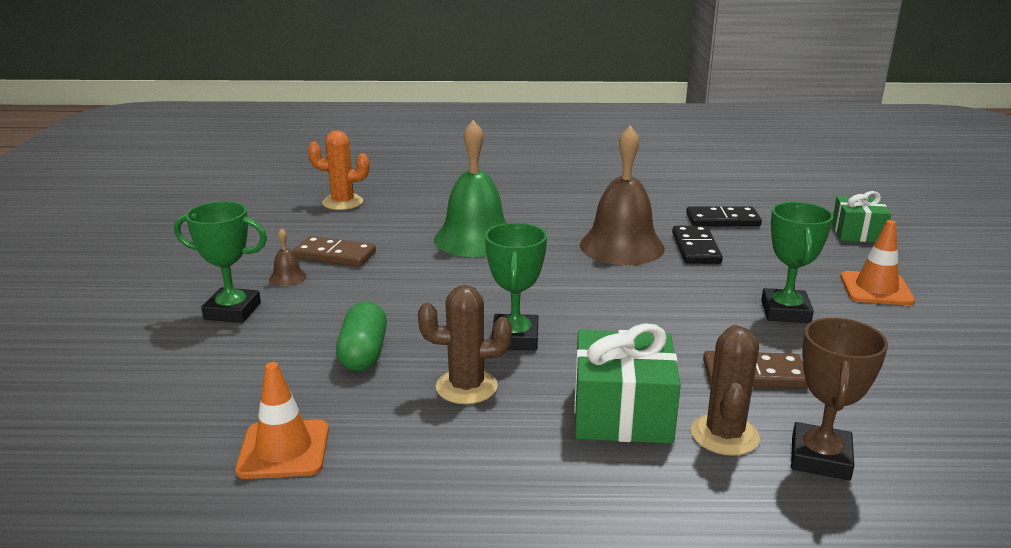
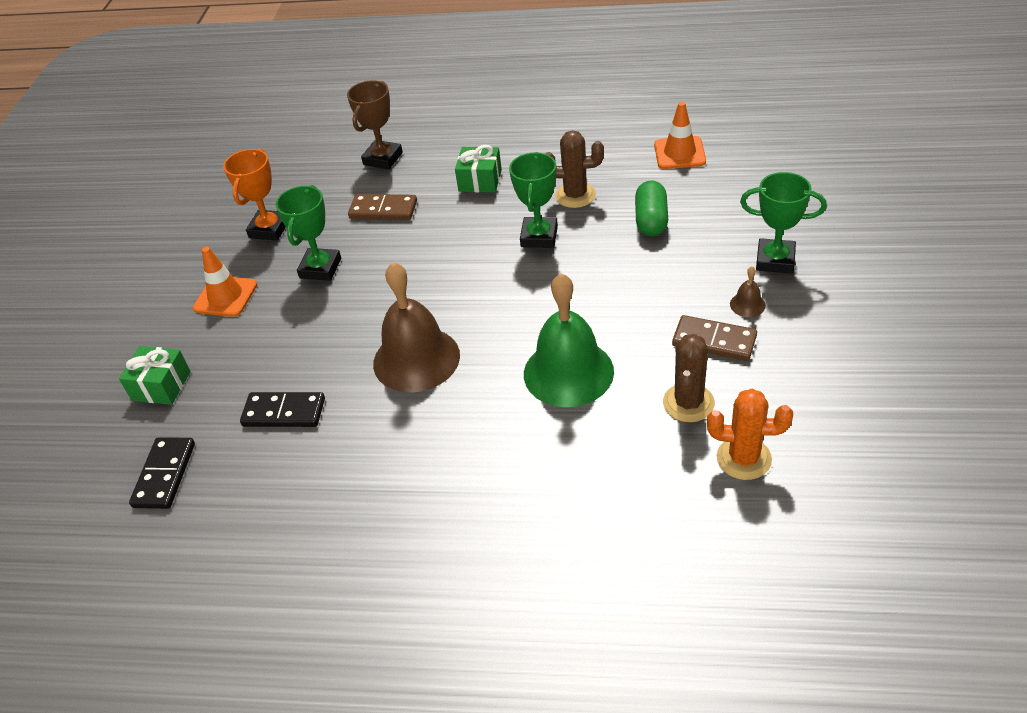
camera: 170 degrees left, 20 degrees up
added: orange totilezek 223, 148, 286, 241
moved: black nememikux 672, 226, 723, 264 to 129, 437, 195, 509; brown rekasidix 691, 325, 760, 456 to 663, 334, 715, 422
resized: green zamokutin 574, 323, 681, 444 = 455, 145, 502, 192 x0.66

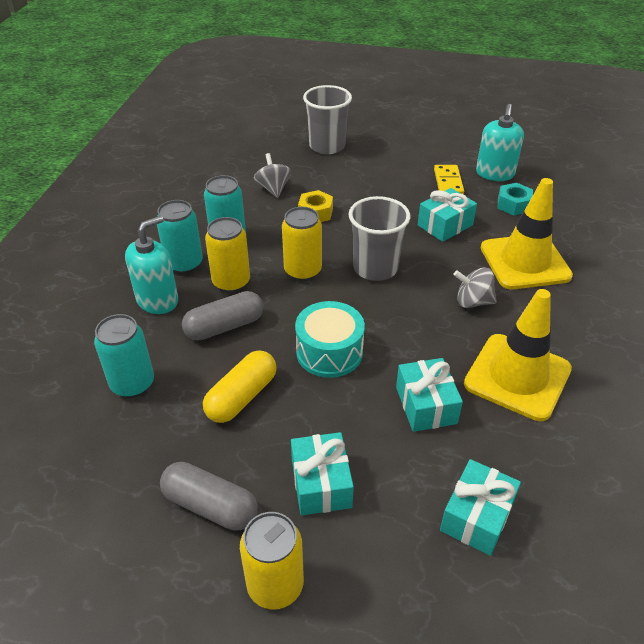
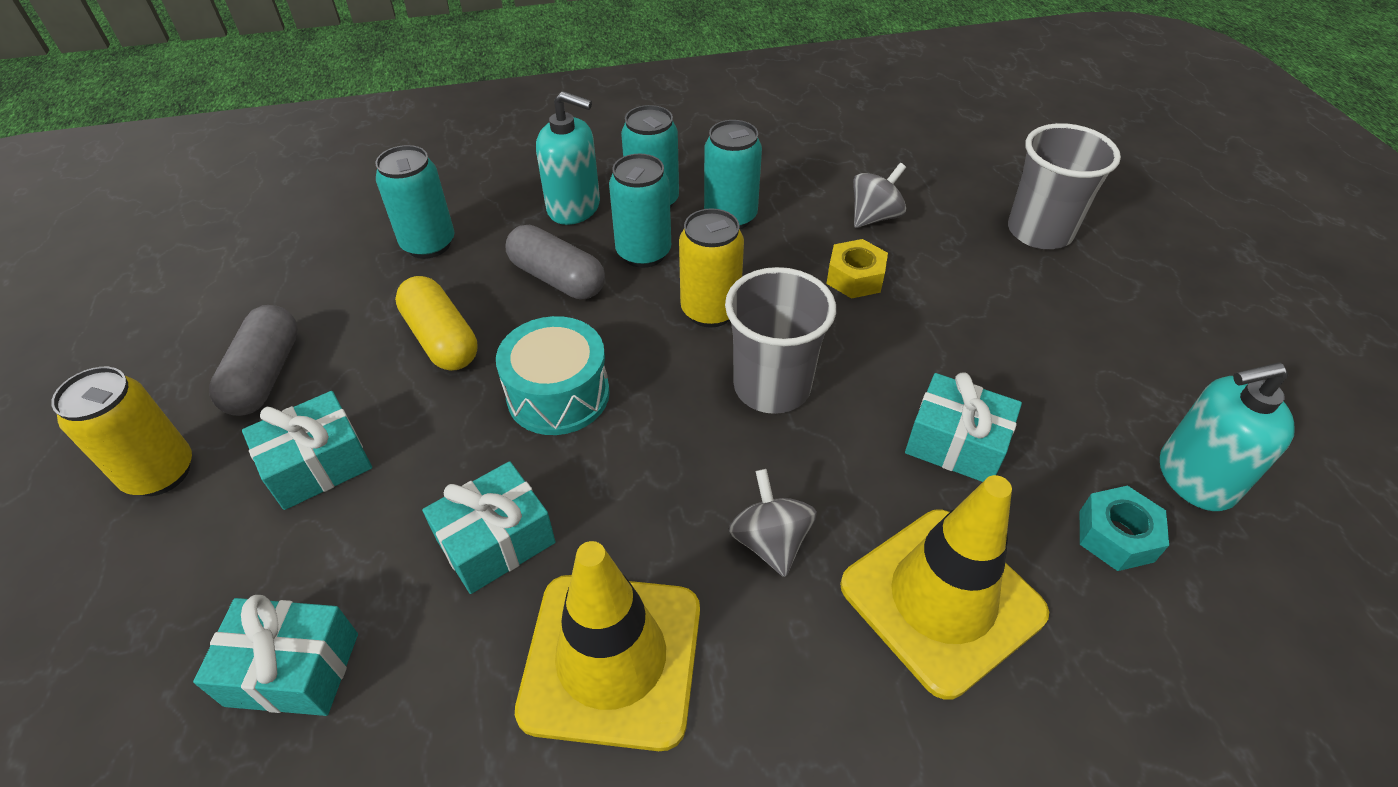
camera: 65 degrees right, 5 degrees up
removed: yellow nememikux 434, 165, 464, 194
recoloured: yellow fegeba 205, 217, 250, 293 to turquoise fegeba 609, 154, 671, 268
turned: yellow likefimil 203, 350, 277, 423 = 395, 276, 478, 371 45 degrees clockwise

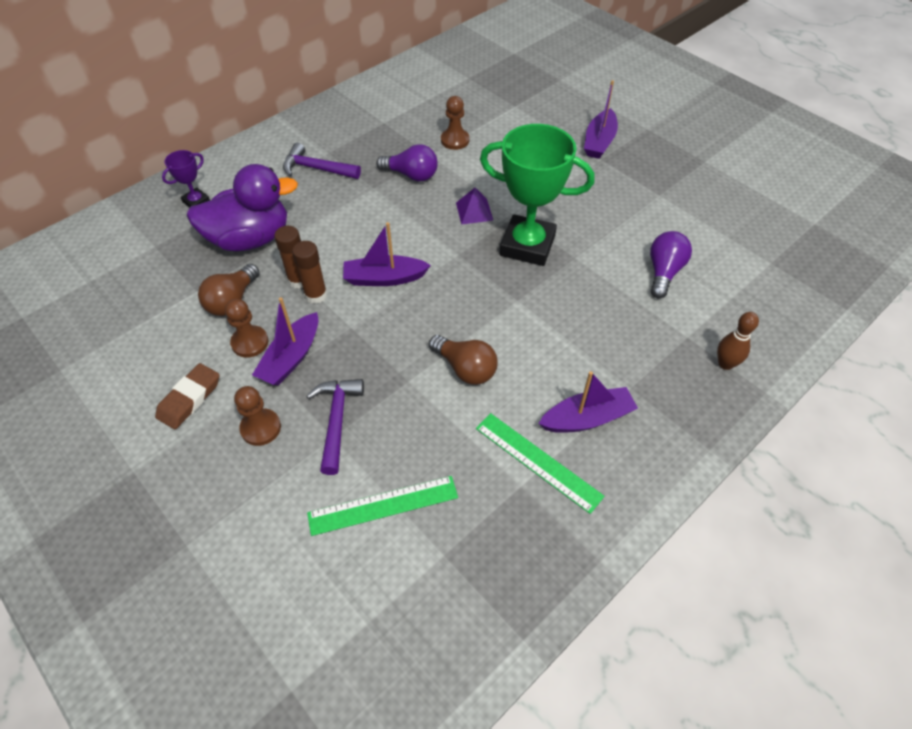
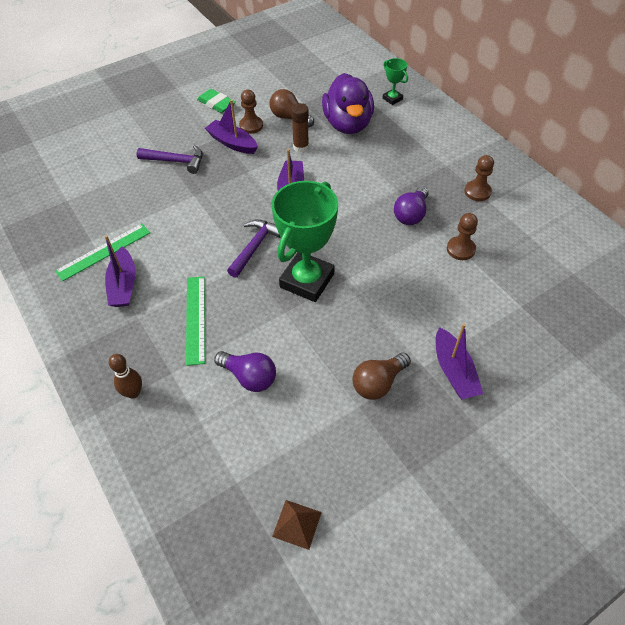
camera: 100 degrees right, 0 degrees up
removed: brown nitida 292, 241, 327, 304; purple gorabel 456, 188, 493, 225
added: brown gorabel 272, 500, 322, 550
moved: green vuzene 307, 476, 458, 536 to 186, 276, 205, 366; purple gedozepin 283, 143, 361, 179 to 227, 220, 280, 278; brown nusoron 429, 335, 498, 385 to 353, 353, 411, 400; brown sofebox 234, 386, 281, 446 to 464, 155, 494, 201
recoloured: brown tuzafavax 155, 363, 219, 430 to green tuzafavax 197, 89, 236, 113; purple totilezek 162, 150, 210, 208 to green totilezek 383, 58, 408, 105
turned: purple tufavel 584, 80, 618, 159 = 436, 323, 483, 399 135 degrees counterclockwise

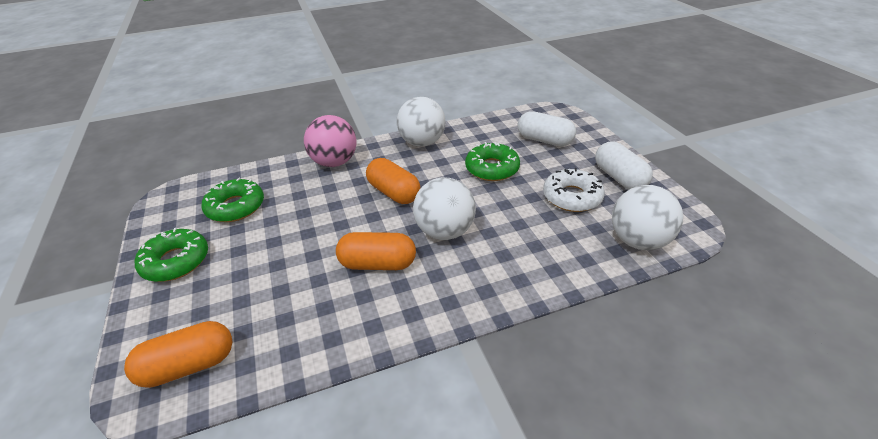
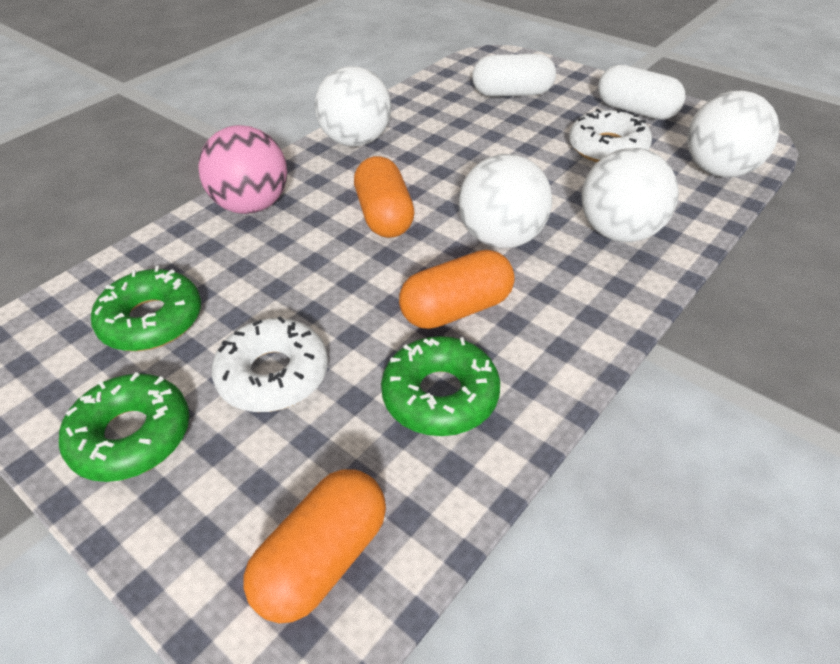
camera: 30 degrees left, 5 degrees up
added: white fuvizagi 212, 316, 328, 412; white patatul 582, 148, 679, 242
moved: green fuvizagi 465, 142, 520, 181 to 381, 336, 500, 436
turned: orange likefimil 366, 158, 420, 204 = 354, 156, 415, 238 60 degrees clockwise

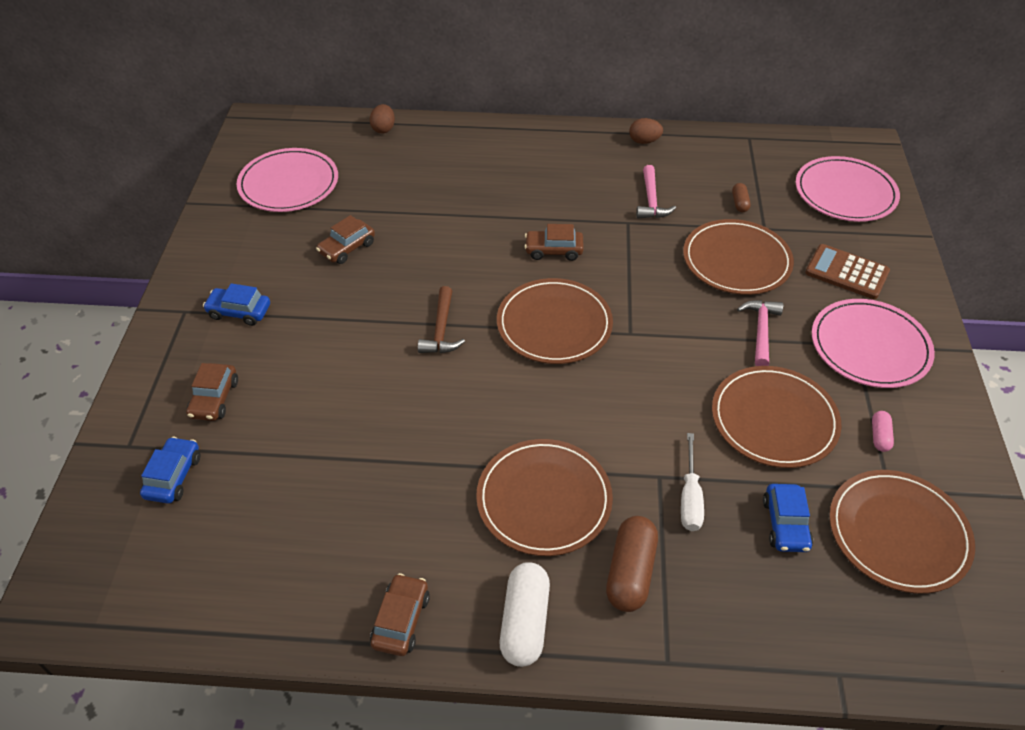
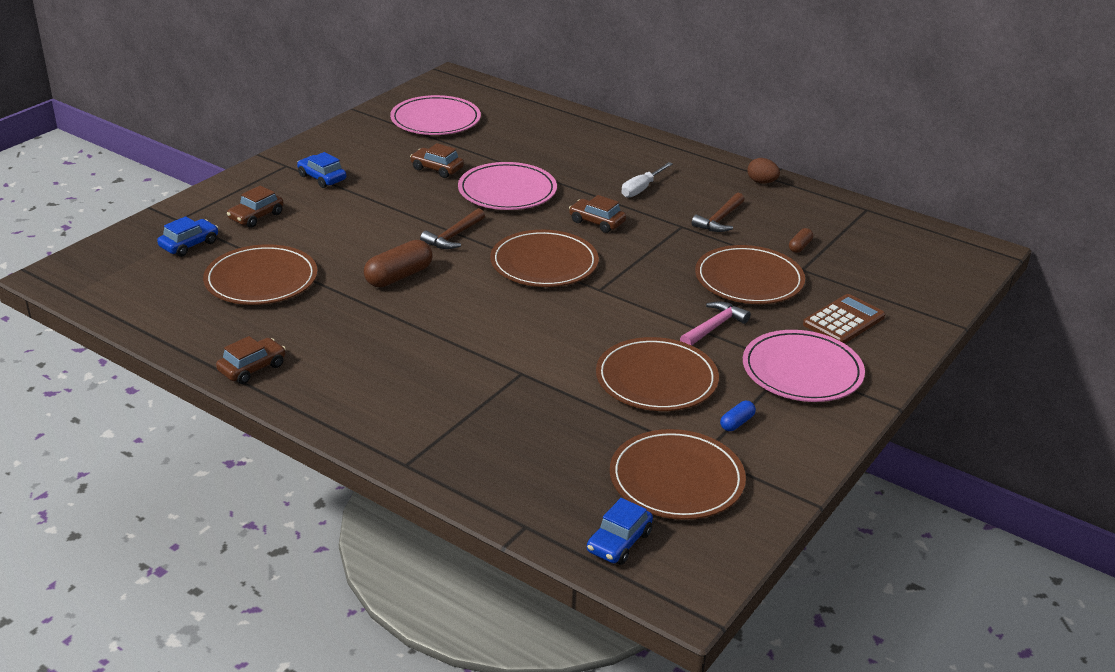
camera: 30 degrees right, 15 degrees down
removed: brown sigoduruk 370, 104, 395, 133; white likefimil 500, 562, 550, 667
moved: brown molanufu 476, 439, 613, 556 to 203, 244, 318, 305; brown likefimil 606, 516, 658, 612 to 364, 240, 433, 287; pink molanufu 795, 156, 900, 222 to 458, 162, 557, 210; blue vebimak 763, 484, 813, 552 to 587, 498, 653, 565; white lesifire 681, 433, 704, 531 to 622, 162, 673, 198
recoloured: pink gedozepin 636, 165, 676, 218 to brown gedozepin 692, 193, 744, 232; pink likefimil 872, 411, 894, 452 to blue likefimil 720, 401, 756, 431
turned: brown vebimak 316, 215, 375, 264 = 410, 143, 464, 178 45 degrees clockwise; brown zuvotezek 805, 244, 890, 299 = 803, 294, 885, 344 75 degrees clockwise

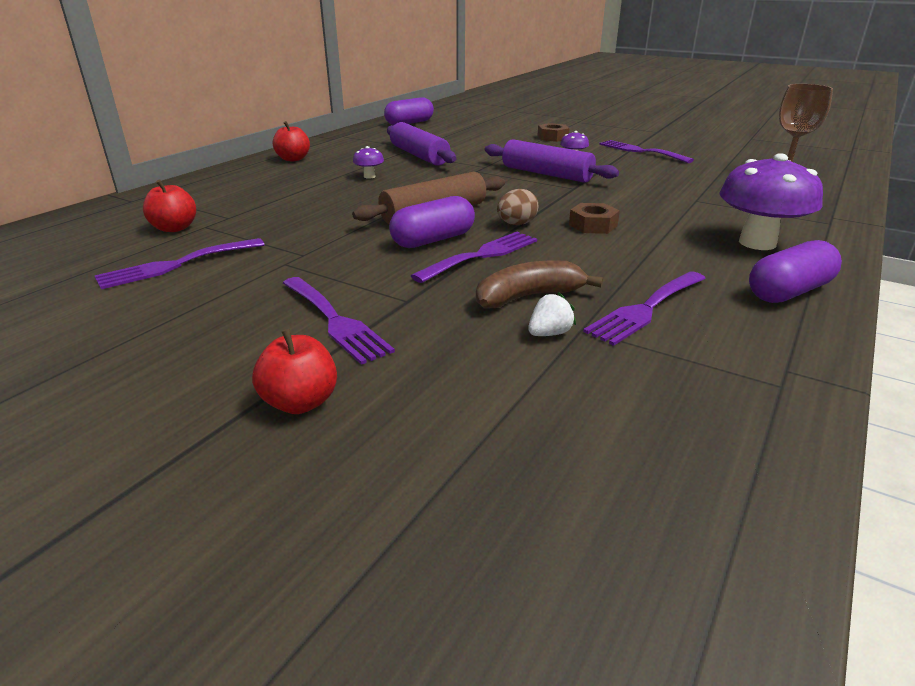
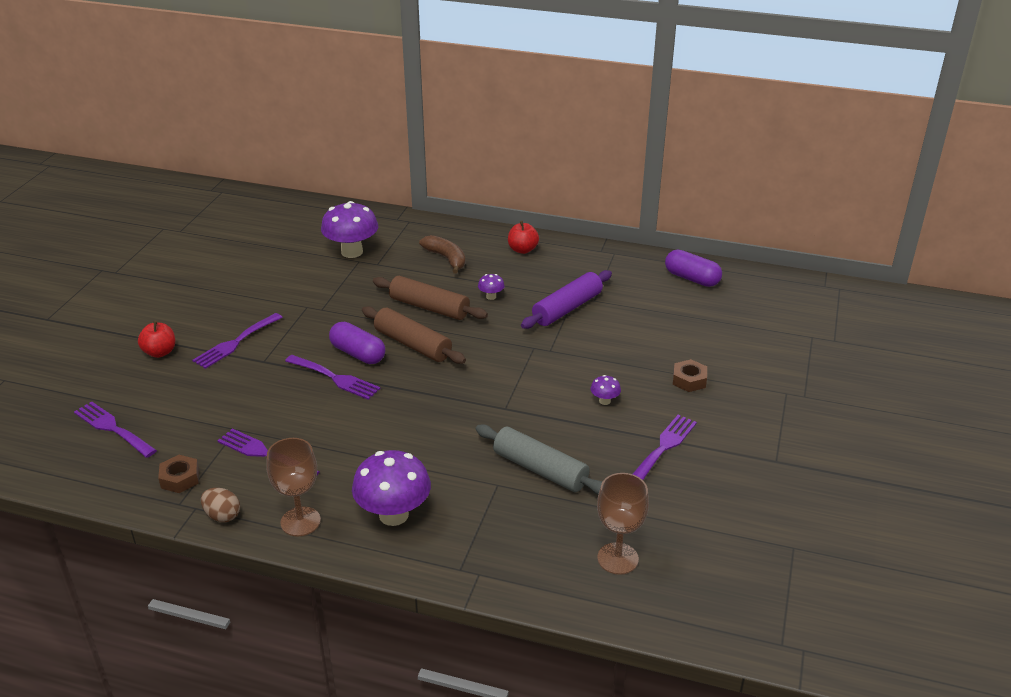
camera: 75 degrees right, 5 degrees up
removed: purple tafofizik 485, 139, 619, 183; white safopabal 528, 292, 576, 336
added: brown tafofizik 373, 276, 488, 320; grey tafofizik 476, 424, 602, 494
moved: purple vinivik 94, 238, 265, 289 to 74, 401, 157, 458; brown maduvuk 569, 203, 620, 234 to 158, 455, 199, 493; brown sigoduruk 497, 189, 539, 225 to 201, 488, 240, 522; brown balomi 476, 260, 603, 308 to 419, 235, 465, 274
replaced: purple likefimil 749, 240, 842, 303 to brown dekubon 266, 438, 321, 536; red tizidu 143, 180, 196, 232 to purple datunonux 321, 201, 378, 258

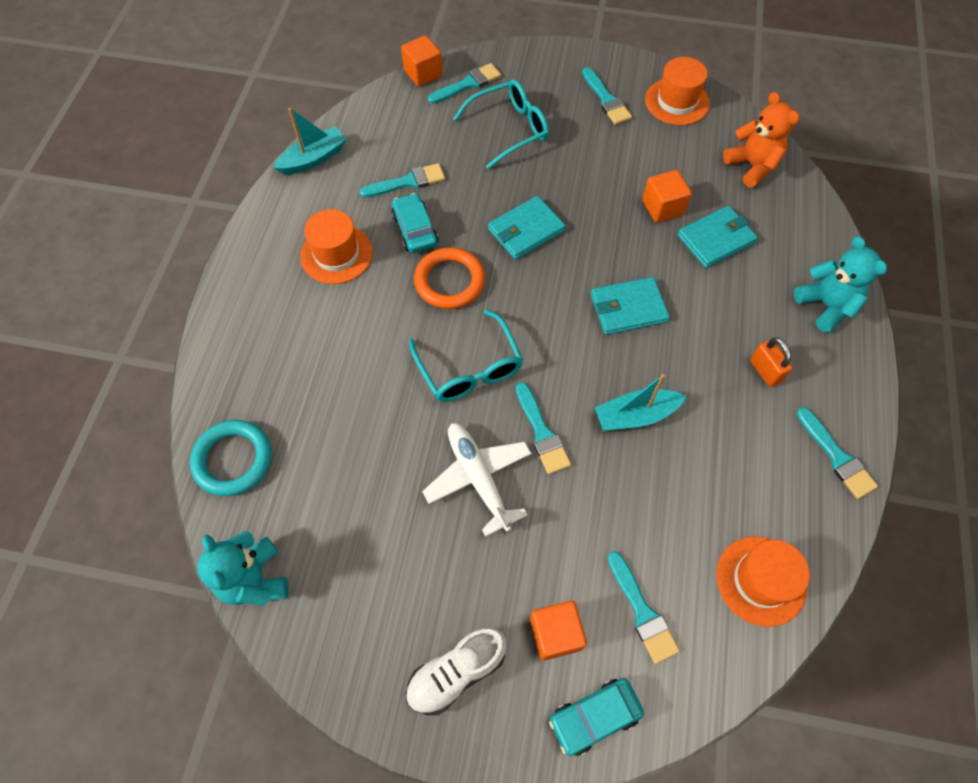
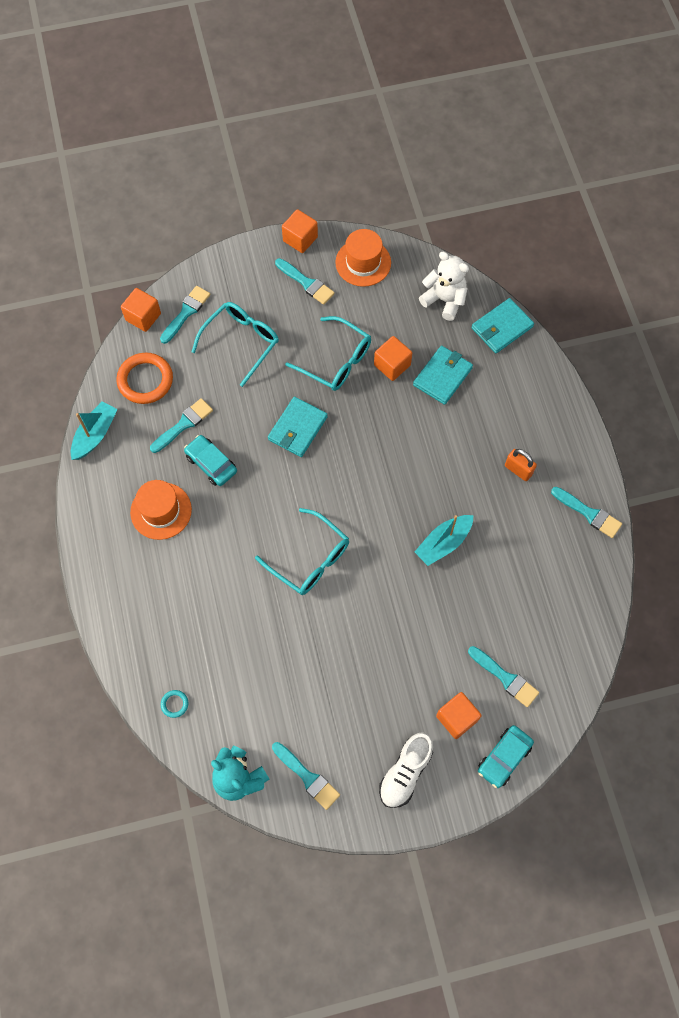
camera: 25 degrees left, 5 degrees up
removed: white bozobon 422, 423, 532, 537; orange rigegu 716, 536, 810, 627; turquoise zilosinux 794, 236, 887, 333
added: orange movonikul 282, 209, 318, 253; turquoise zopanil 285, 316, 371, 391
moved: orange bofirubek 414, 247, 485, 309 to 116, 353, 173, 404; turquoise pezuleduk 516, 382, 571, 474 to 272, 742, 340, 810; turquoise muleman 591, 277, 670, 335 to 471, 298, 534, 353
recoloured: orange zilosinux 723, 92, 799, 187 to white zilosinux 419, 252, 469, 321
resized: turquoise bofirubek 190, 420, 272, 496 = 161, 690, 188, 718 x0.44

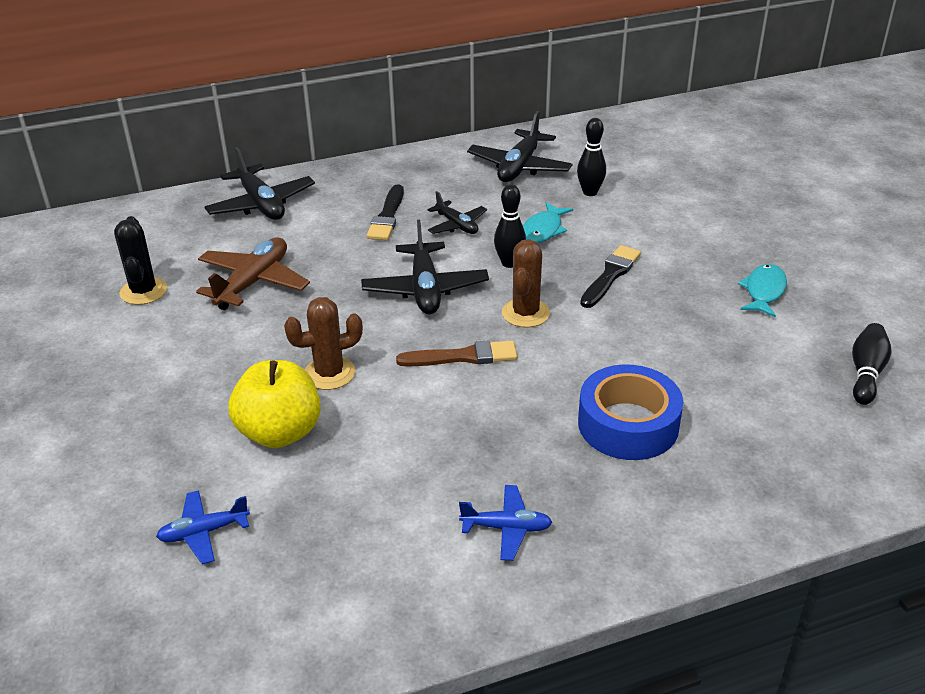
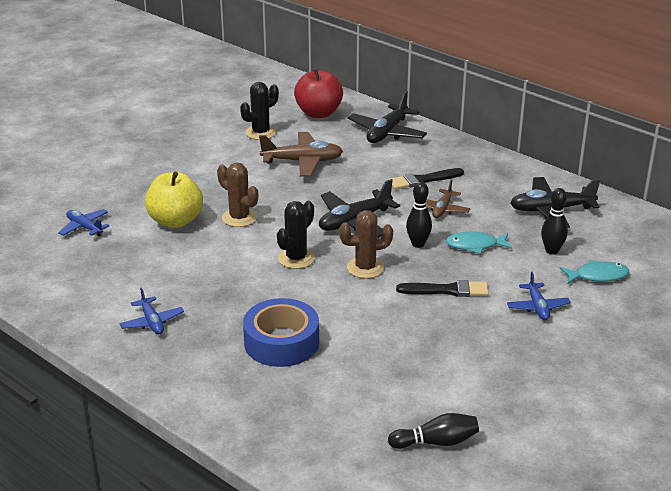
camera: 60 degrees right, 5 degrees down
added: red tizidu 294, 68, 343, 118; blue bozobon 507, 272, 571, 320
moved: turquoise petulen 738, 264, 787, 318 to 559, 260, 629, 284
replaced: brown pezuleduk 396, 340, 517, 367 to black rekasidix 277, 201, 315, 269
recoloured: black bozobon 427, 191, 487, 234 to brown bozobon 426, 180, 471, 218

